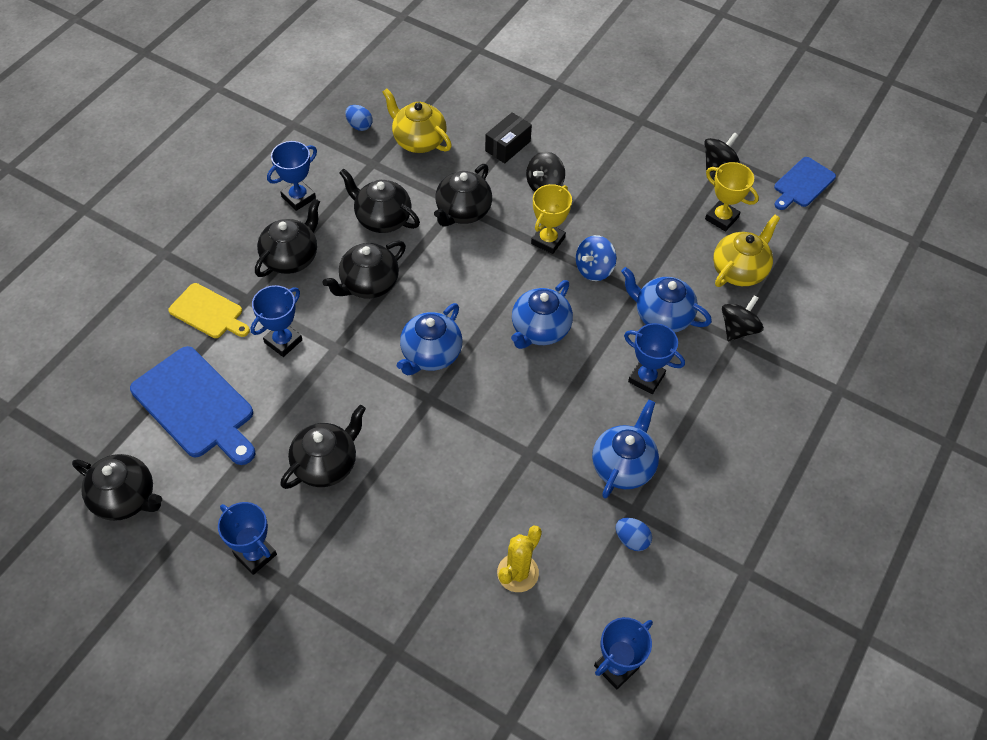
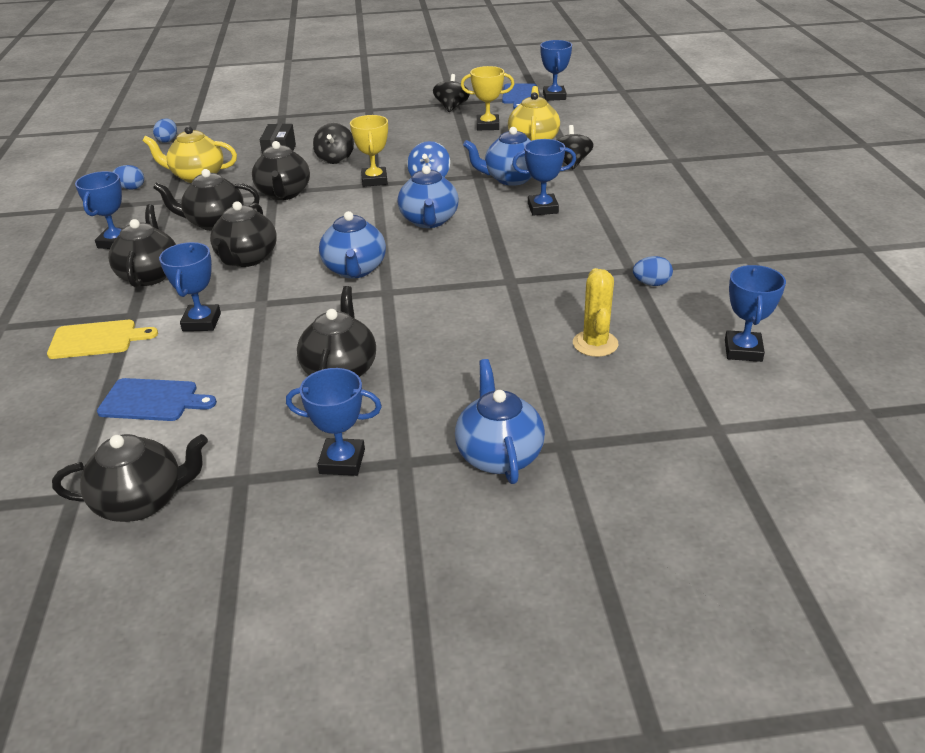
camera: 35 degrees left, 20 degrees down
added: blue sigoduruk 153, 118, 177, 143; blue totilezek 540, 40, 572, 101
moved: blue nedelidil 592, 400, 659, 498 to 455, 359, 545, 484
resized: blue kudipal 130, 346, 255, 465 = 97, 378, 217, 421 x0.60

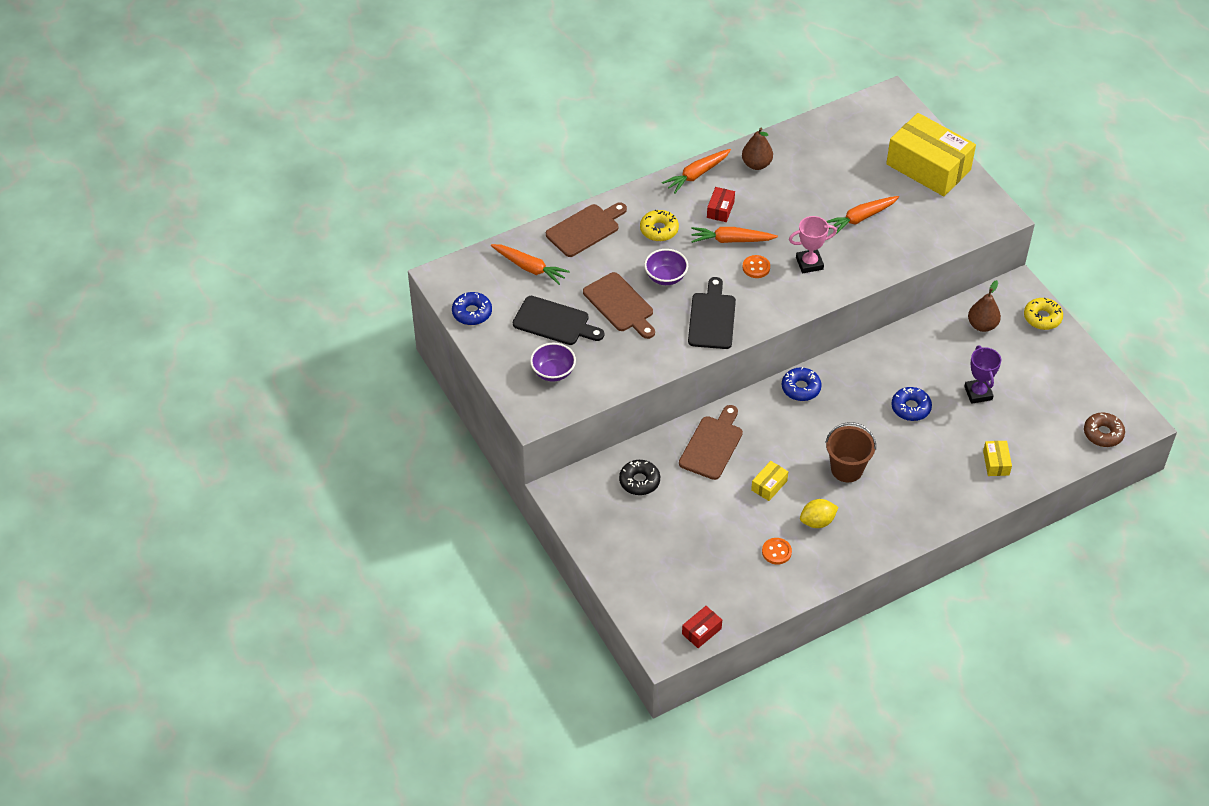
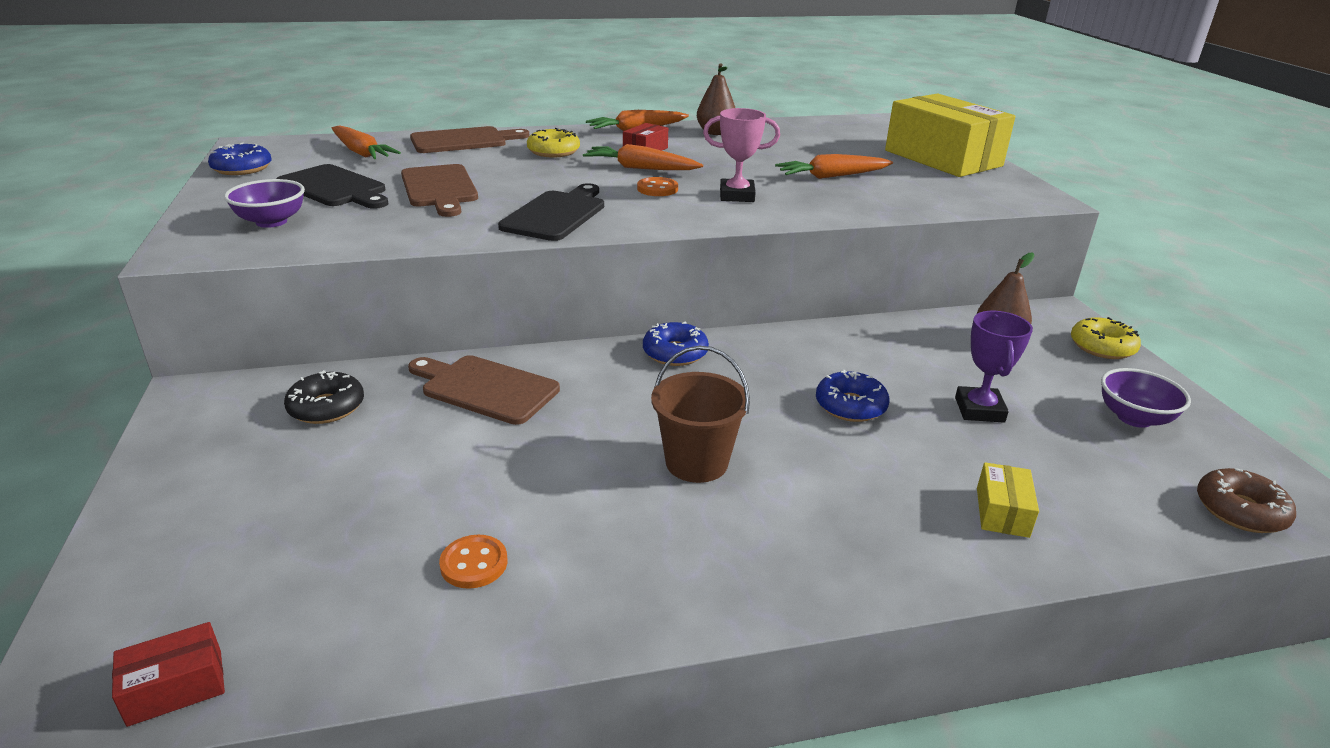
camera: 15 degrees right, 20 degrees down
removed: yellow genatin 751, 461, 788, 501; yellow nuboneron 800, 499, 838, 528
moved: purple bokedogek 644, 249, 688, 285 to 1101, 368, 1191, 428
turned: brown kudipal 679, 405, 743, 480 = 408, 355, 560, 425 105 degrees counterclockwise

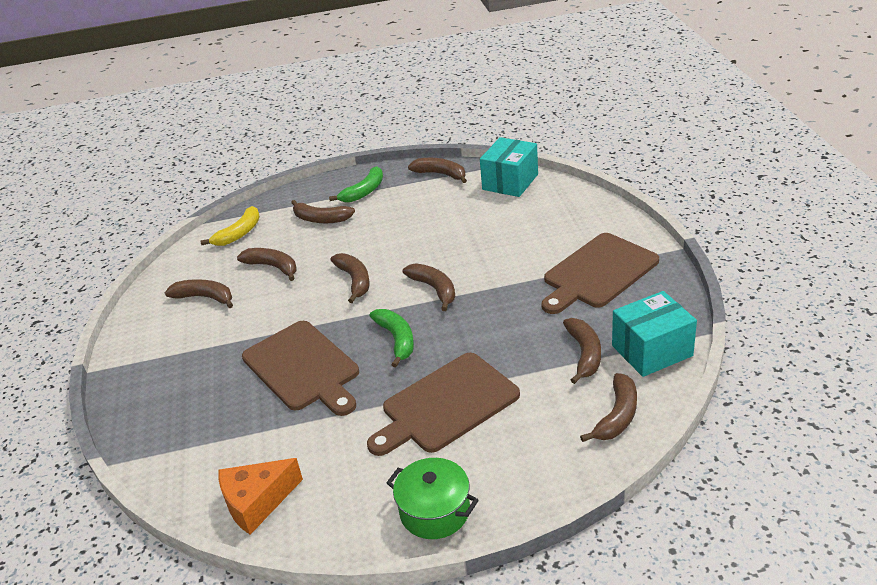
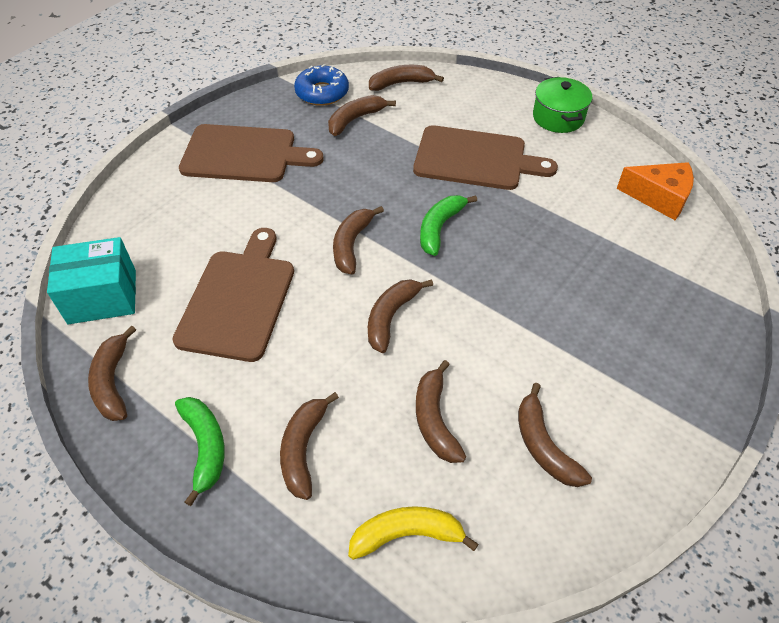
camera: 135 degrees left, 15 degrees up
moved: brown kudipal 242, 321, 359, 416 to 172, 228, 294, 362
replaced: turquoise genatin 612, 291, 697, 377 to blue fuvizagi 294, 64, 349, 106
turned: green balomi 329, 166, 383, 203 = 175, 397, 225, 506 75 degrees clockwise; brown balomi 291, 200, 355, 223 = 280, 392, 339, 500 150 degrees counterclockwise

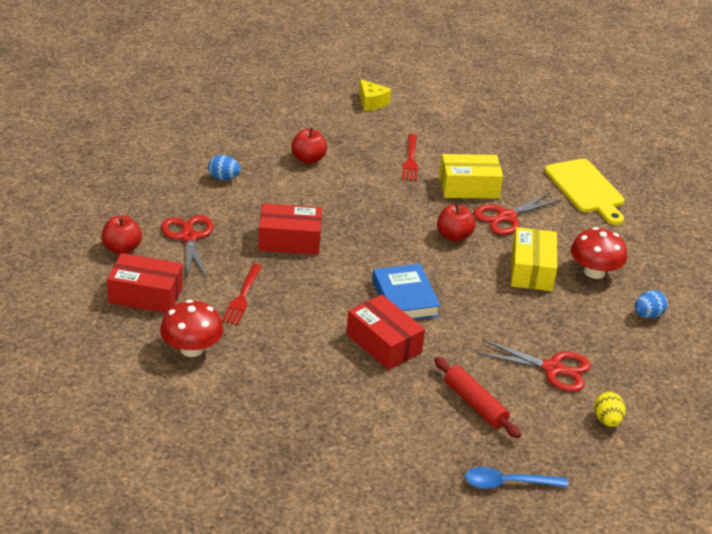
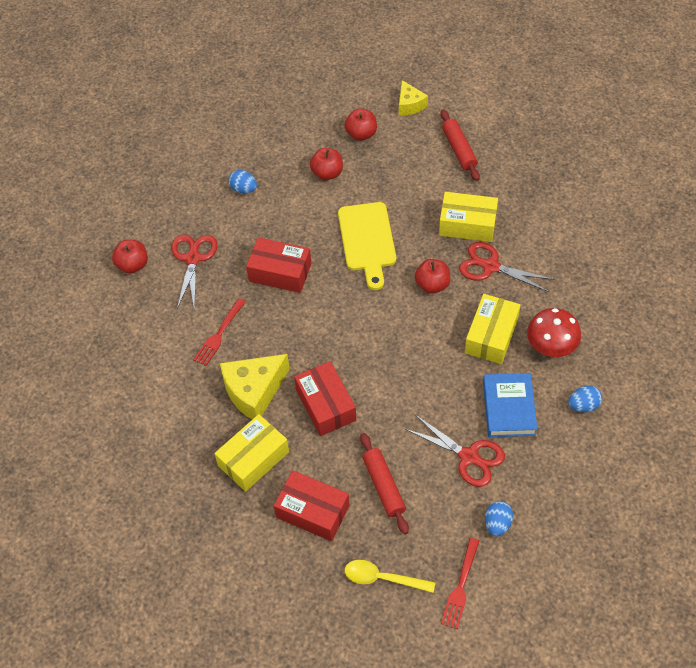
camera: 20 degrees right, 20 degrees up
removed: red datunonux 160, 300, 223, 357
added: yellow genatin 214, 414, 289, 492; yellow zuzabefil 220, 354, 290, 419; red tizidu 345, 109, 377, 141; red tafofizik 440, 109, 480, 181
moved: red genatin 107, 253, 183, 313 to 274, 470, 349, 541; yellow kudipal 545, 159, 625, 225 to 338, 202, 396, 290; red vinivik 402, 134, 418, 181 to 441, 538, 479, 629; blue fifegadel 372, 264, 441, 320 to 483, 373, 538, 437
recoloured: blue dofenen 465, 467, 568, 489 to yellow dofenen 345, 560, 435, 593; yellow sigoduruk 594, 392, 626, 427 to blue sigoduruk 485, 501, 513, 536
turned: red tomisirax 473, 192, 562, 235 = 459, 242, 554, 292 45 degrees clockwise

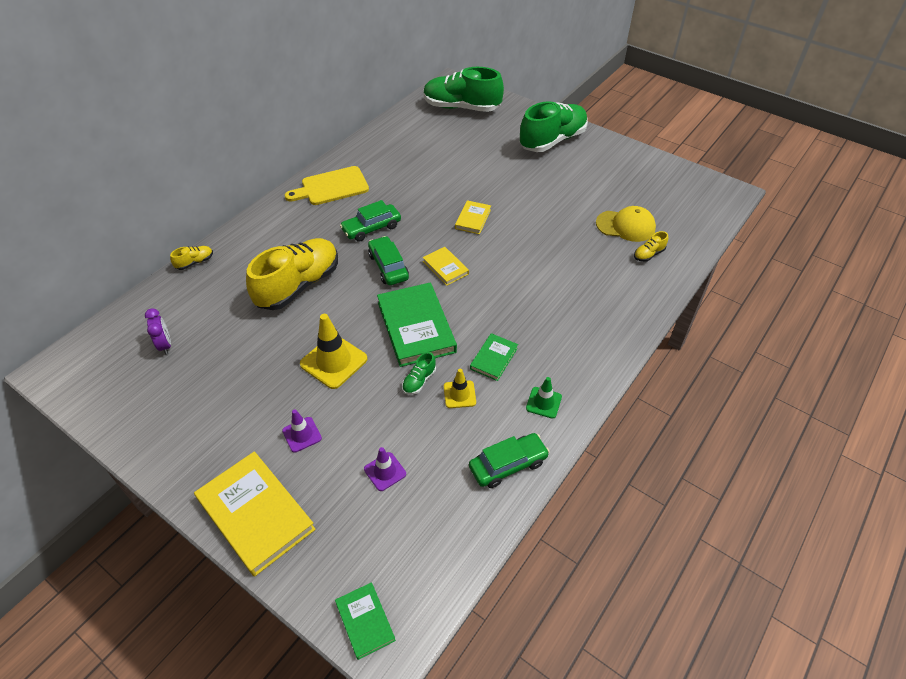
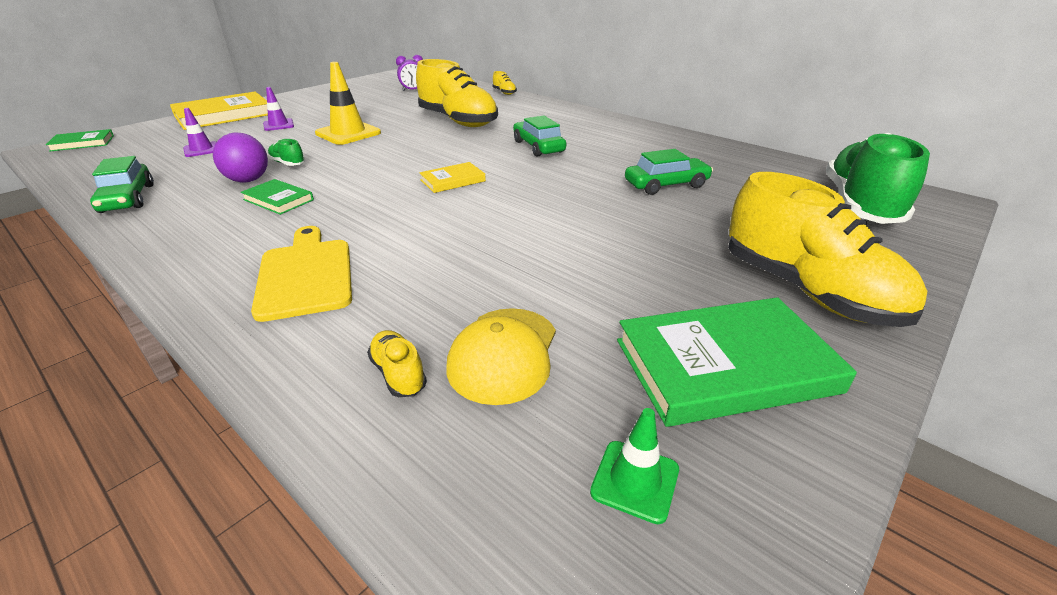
camera: 95 degrees right, 15 degrees down
removed: yellow fifegadel 455, 200, 491, 234
moved: yellow kudipal 285, 166, 369, 205 to 251, 226, 352, 322; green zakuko 526, 377, 562, 419 to 590, 408, 679, 524; green fifegadel 377, 282, 457, 367 to 617, 297, 857, 427; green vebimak 368, 236, 409, 285 to 625, 149, 713, 195
replaced: yellow zakuko 444, 369, 476, 408 to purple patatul 213, 133, 268, 183
recoloured: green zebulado 519, 101, 588, 152 to yellow zebulado 728, 172, 927, 327

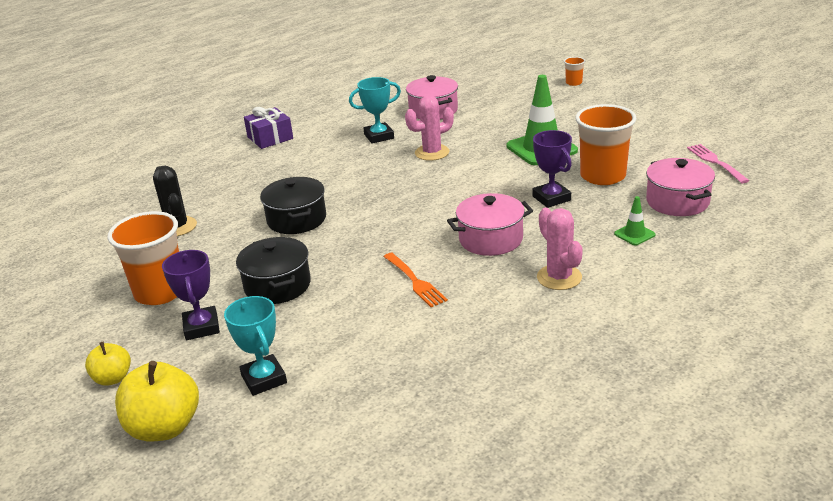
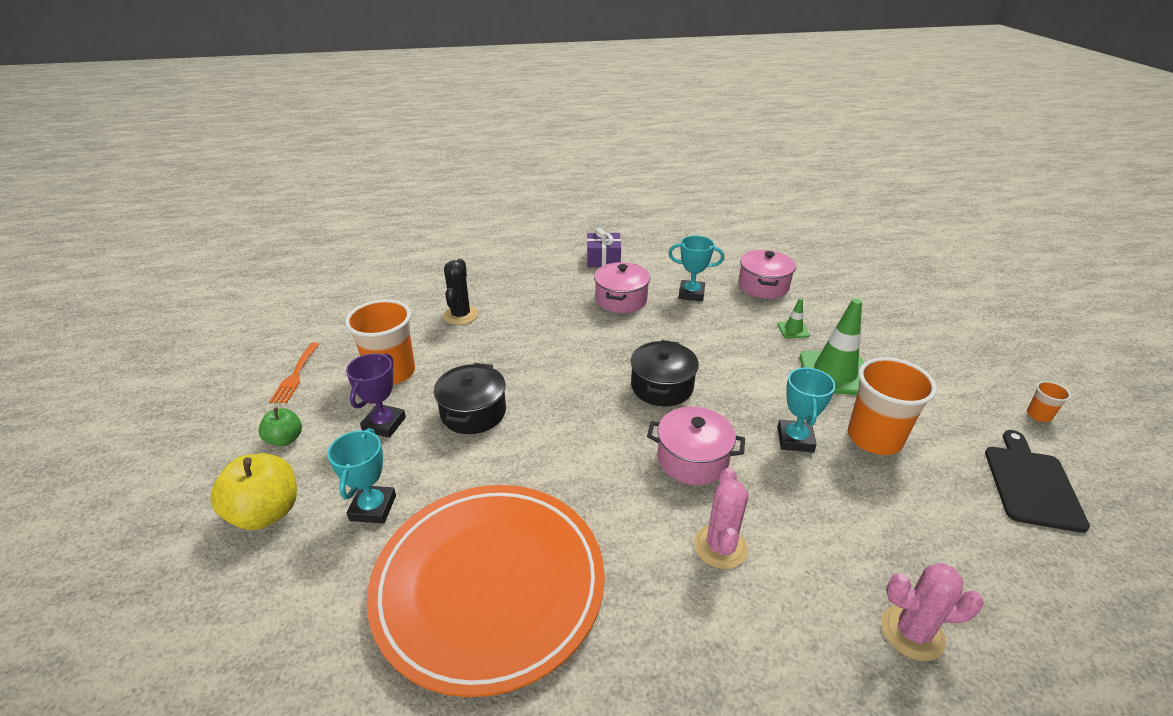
camera: 30 degrees right, 5 degrees up
added: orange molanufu 367, 485, 605, 697
moved: orange vinivik 384, 253, 448, 307 to 269, 342, 319, 403; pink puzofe 646, 158, 715, 216 to 594, 262, 650, 313; black puzofe 260, 177, 326, 234 to 630, 340, 699, 406; green zakuko 614, 196, 655, 246 to 778, 298, 810, 338; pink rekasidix 405, 95, 454, 161 to 881, 563, 984, 661; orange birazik 564, 57, 585, 86 to 1027, 381, 1071, 422
replaced: pink vinivik 687, 144, 749, 183 to black kudipal 985, 430, 1090, 533
recoloured: yellow tizidu 85, 342, 131, 386 to green tizidu 259, 408, 302, 447; purple totilezek 532, 130, 572, 208 to turquoise totilezek 777, 367, 836, 452

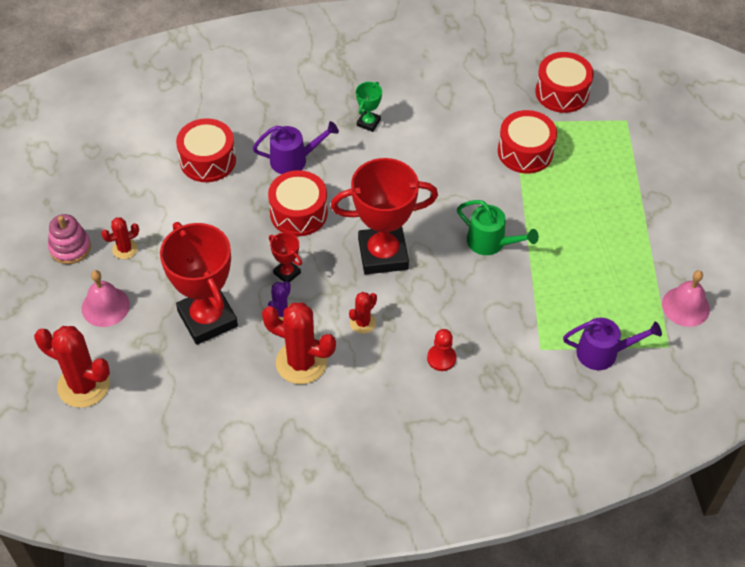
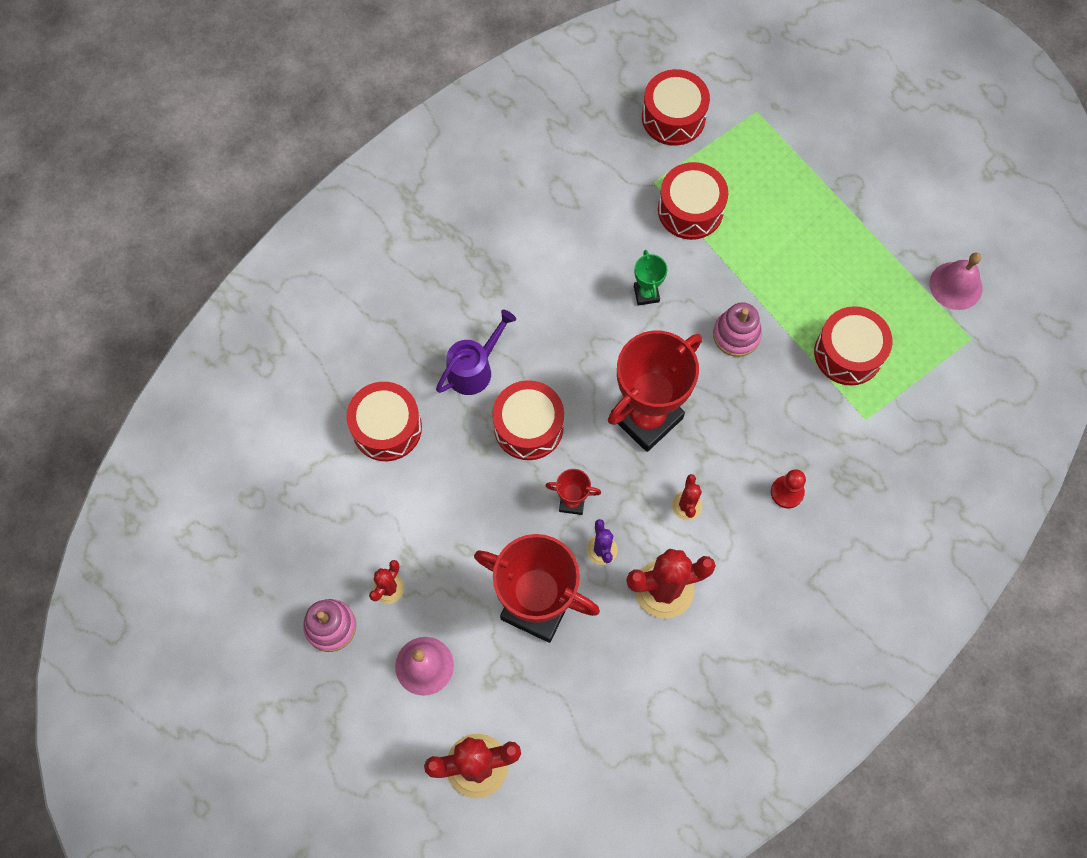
camera: 35 degrees left, 15 degrees up
removed: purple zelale 563, 318, 662, 370
added: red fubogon 814, 306, 892, 386
moved: green totilezek 356, 82, 382, 132 to 634, 250, 667, 306
replaced: green zelale 457, 200, 539, 255 to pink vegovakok 713, 302, 762, 357

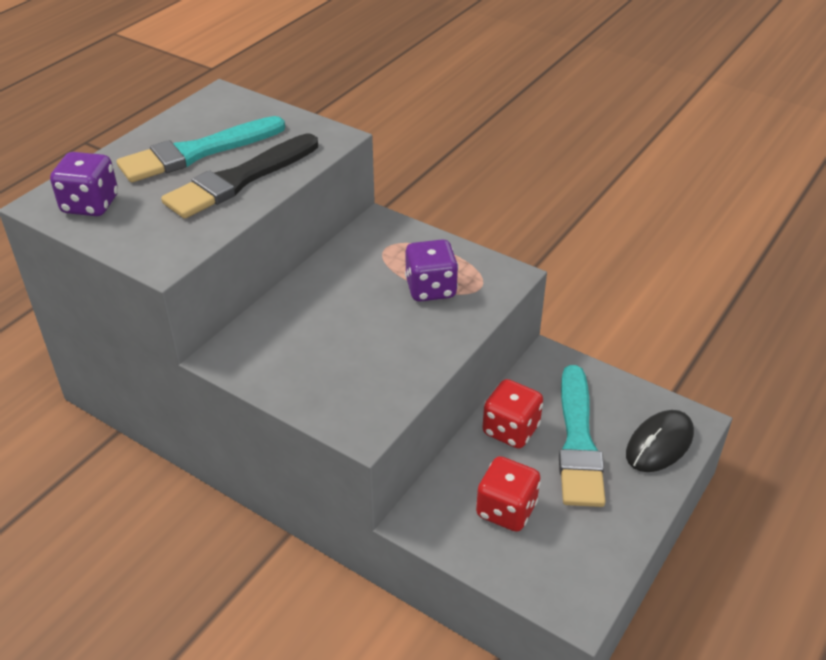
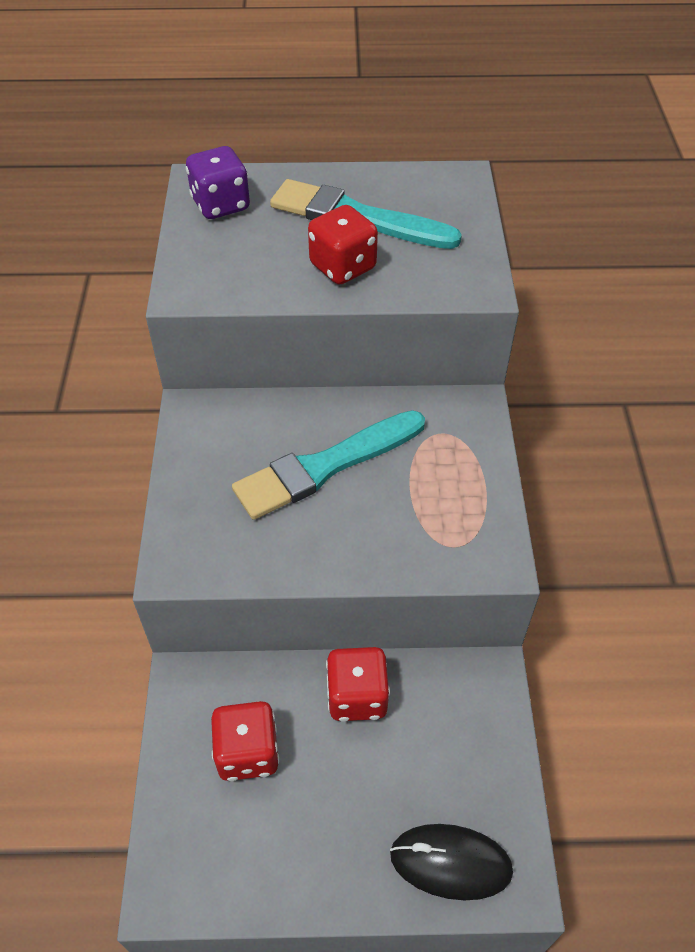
camera: 55 degrees right, 10 degrees up
removed: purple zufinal 405, 239, 459, 302
moved: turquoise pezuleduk 559, 365, 606, 507 to 232, 410, 425, 520
replaced: black pezuleduk 161, 133, 318, 219 to red zufinal 308, 205, 378, 284

